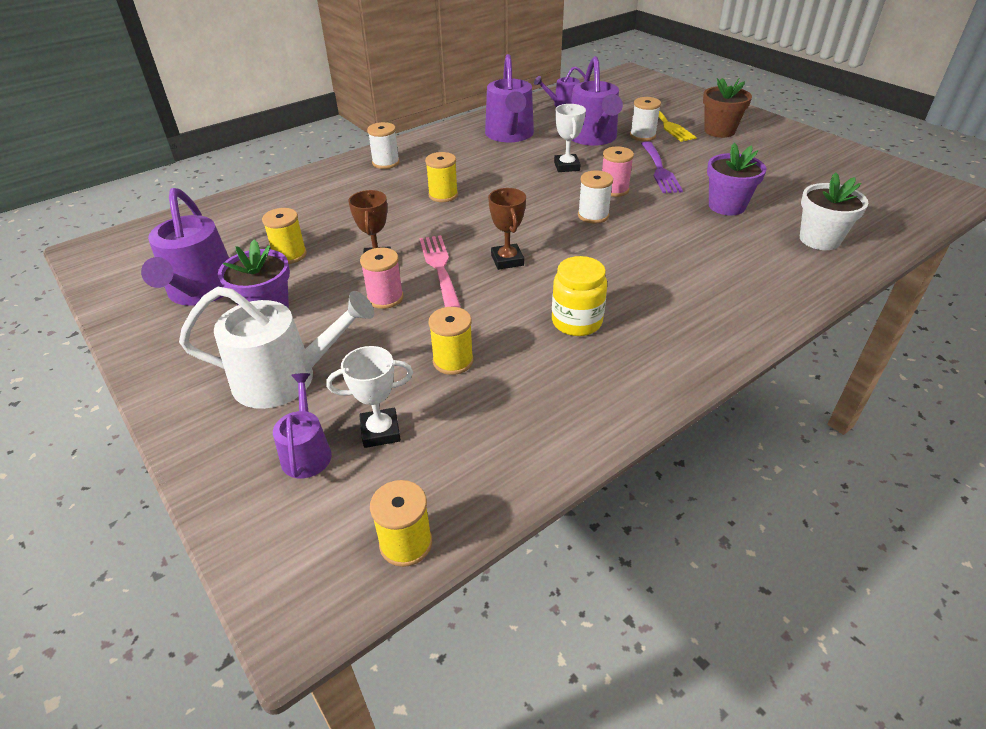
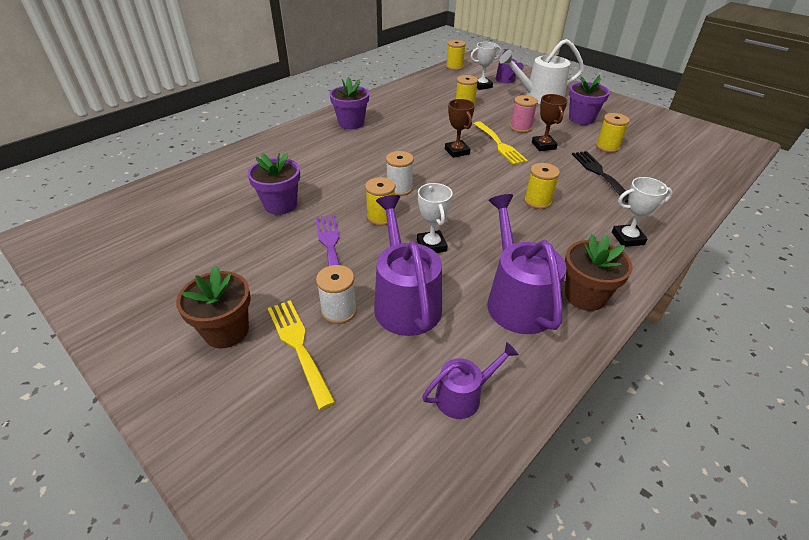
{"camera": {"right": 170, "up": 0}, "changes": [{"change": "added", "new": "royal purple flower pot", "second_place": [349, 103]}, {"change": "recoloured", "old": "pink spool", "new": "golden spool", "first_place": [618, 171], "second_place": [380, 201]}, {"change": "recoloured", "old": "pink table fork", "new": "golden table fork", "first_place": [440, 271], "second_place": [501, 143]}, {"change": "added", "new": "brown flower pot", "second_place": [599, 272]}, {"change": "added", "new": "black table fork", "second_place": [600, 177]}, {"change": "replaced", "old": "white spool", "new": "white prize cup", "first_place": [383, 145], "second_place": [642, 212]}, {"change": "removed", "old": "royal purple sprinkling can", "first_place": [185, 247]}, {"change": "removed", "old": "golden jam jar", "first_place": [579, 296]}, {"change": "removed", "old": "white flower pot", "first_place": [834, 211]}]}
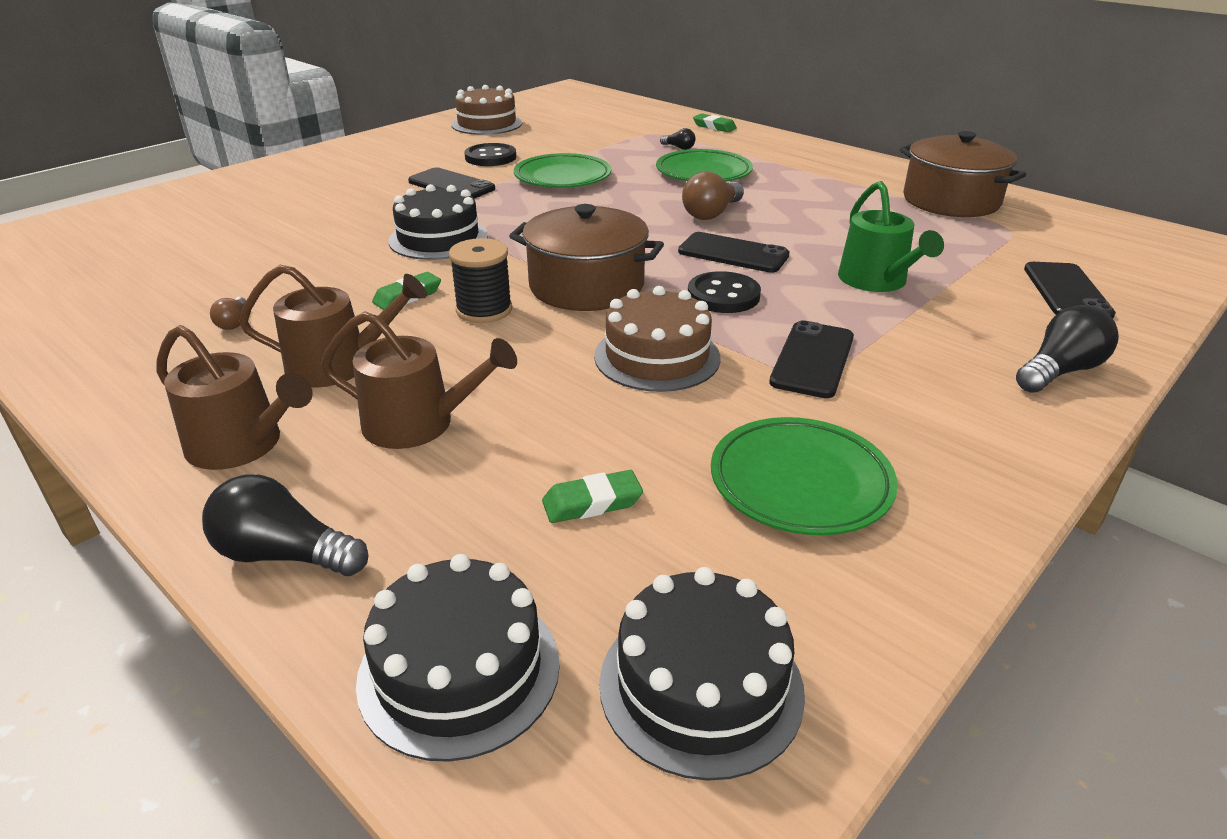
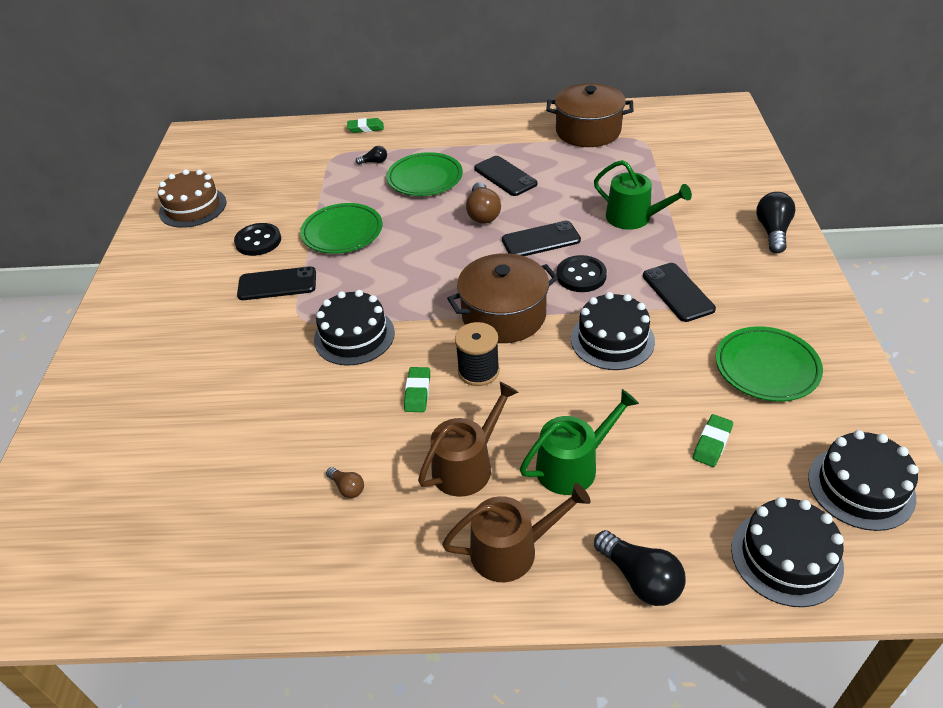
{"camera": {"right": -40, "up": 10}, "changes": [{"change": "moved", "old": "black mobile phone", "first_place": [1070, 290], "second_place": [506, 176]}, {"change": "recoloured", "old": "brown sprinkling can", "new": "emerald sprinkling can", "first_place": [419, 380], "second_place": [579, 442]}, {"change": "recoloured", "old": "brown layer cake", "new": "black layer cake", "first_place": [657, 339], "second_place": [613, 331]}, {"change": "turned", "old": "black light bulb", "first_place": [285, 525], "second_place": [640, 568], "degrees": -105}]}
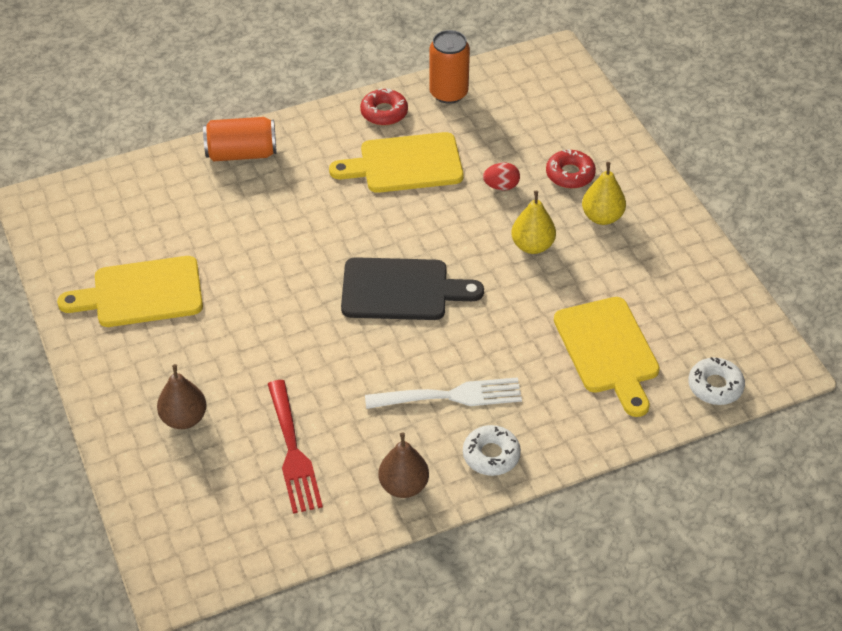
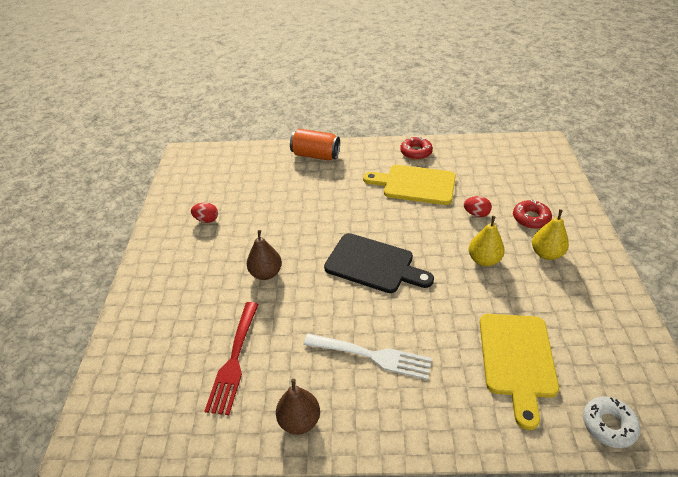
{"camera": {"right": 25, "up": -5}, "changes": [{"change": "replaced", "old": "golden chopping board", "new": "red egg", "first_place": [130, 291], "second_place": [204, 213]}, {"change": "moved", "old": "brown pear", "first_place": [182, 396], "second_place": [264, 255]}, {"change": "removed", "old": "orange can", "first_place": [449, 67]}, {"change": "removed", "old": "white donut", "first_place": [492, 450]}]}
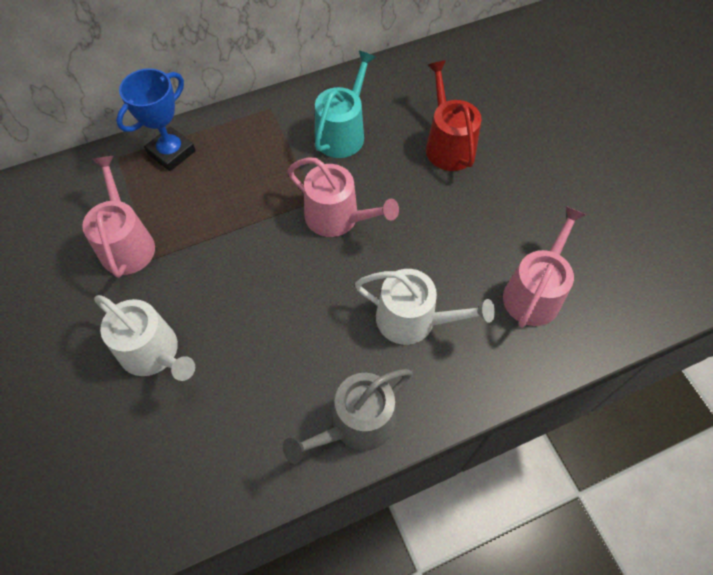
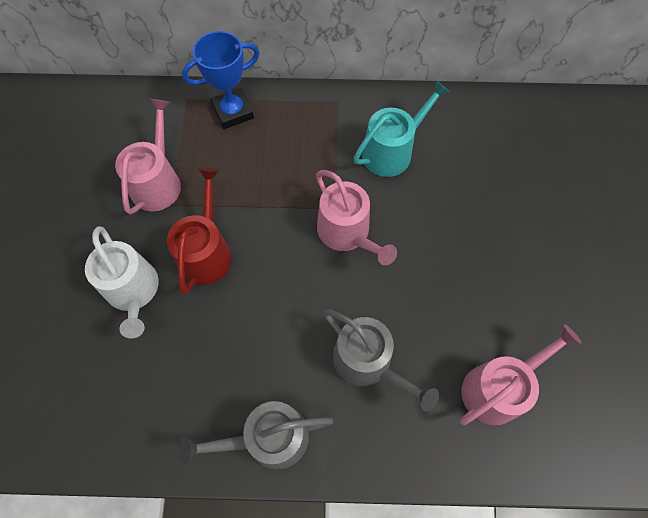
{"camera": {"right": 25, "up": 5}, "changes": [{"change": "moved", "old": "red sprinkling can", "first_place": [453, 115], "second_place": [199, 231]}, {"change": "recoloured", "old": "white sprinkling can", "new": "gray sprinkling can", "first_place": [425, 307], "second_place": [381, 360]}]}
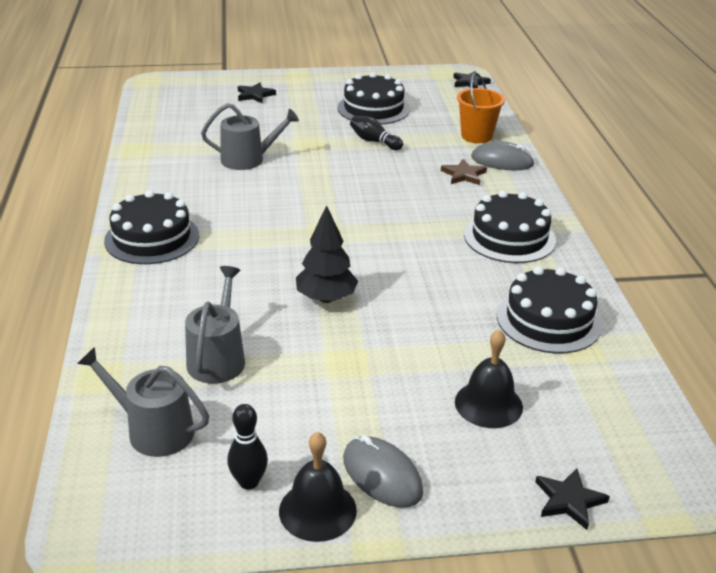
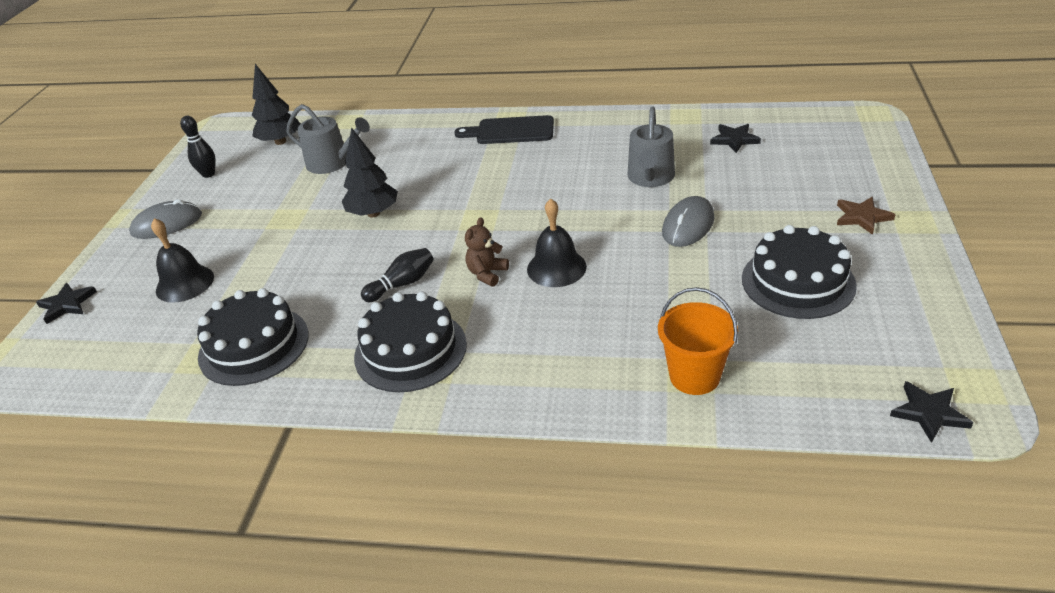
{"camera": {"right": 110, "up": 5}, "changes": [{"change": "replaced", "old": "gray sprinkling can", "new": "black fir tree", "first_place": [143, 402], "second_place": [276, 104]}, {"change": "moved", "old": "black skittle", "first_place": [376, 133], "second_place": [397, 275]}, {"change": "replaced", "old": "black layer cake", "new": "black chopping board", "first_place": [151, 227], "second_place": [504, 129]}, {"change": "added", "new": "brown teddy", "second_place": [487, 252]}, {"change": "moved", "old": "black bell", "first_place": [318, 487], "second_place": [557, 243]}, {"change": "moved", "old": "gray mouse", "first_place": [503, 155], "second_place": [688, 221]}, {"change": "moved", "old": "black star", "first_place": [257, 92], "second_place": [735, 138]}, {"change": "moved", "old": "brown star", "first_place": [464, 172], "second_place": [866, 216]}]}
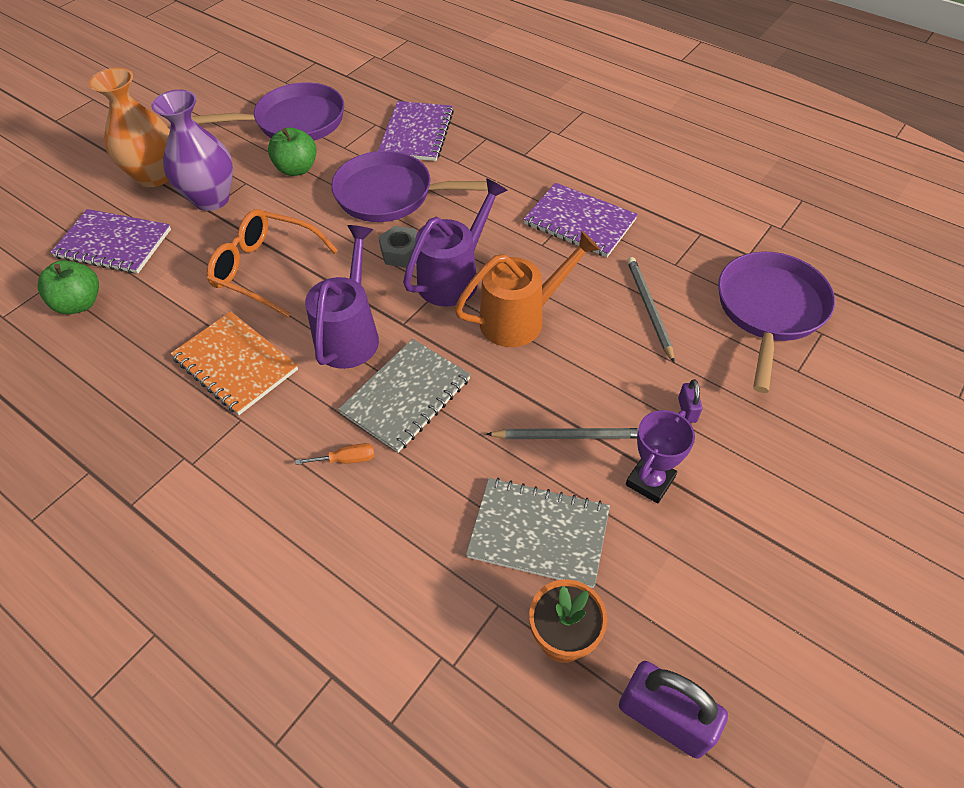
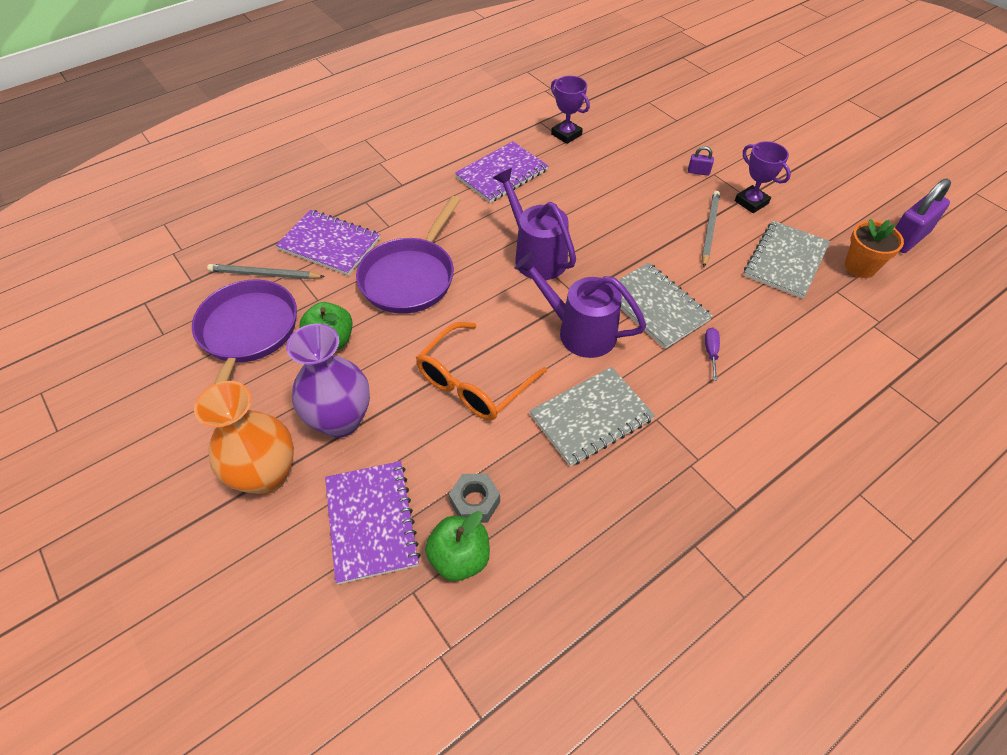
{"camera": {"right": -75, "up": 0}, "changes": [{"change": "moved", "old": "gray pencil", "first_place": [650, 310], "second_place": [266, 271]}, {"change": "turned", "old": "royal purple notepad", "first_place": [110, 241], "second_place": [373, 522], "degrees": -45}, {"change": "moved", "old": "gray nut", "first_place": [398, 247], "second_place": [474, 498]}, {"change": "recoloured", "old": "orange notepad", "new": "gray notepad", "first_place": [234, 363], "second_place": [592, 417]}, {"change": "added", "new": "royal purple prize cup", "second_place": [570, 110]}, {"change": "recoloured", "old": "orange screwdriver", "new": "royal purple screwdriver", "first_place": [335, 454], "second_place": [712, 353]}, {"change": "removed", "old": "orange sprinkling can", "first_place": [527, 289]}, {"change": "removed", "old": "royal purple pan", "first_place": [776, 322]}]}
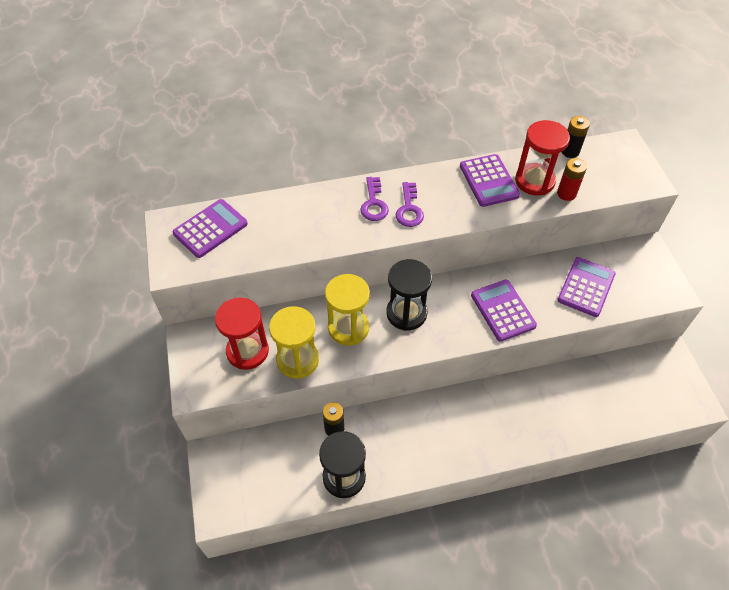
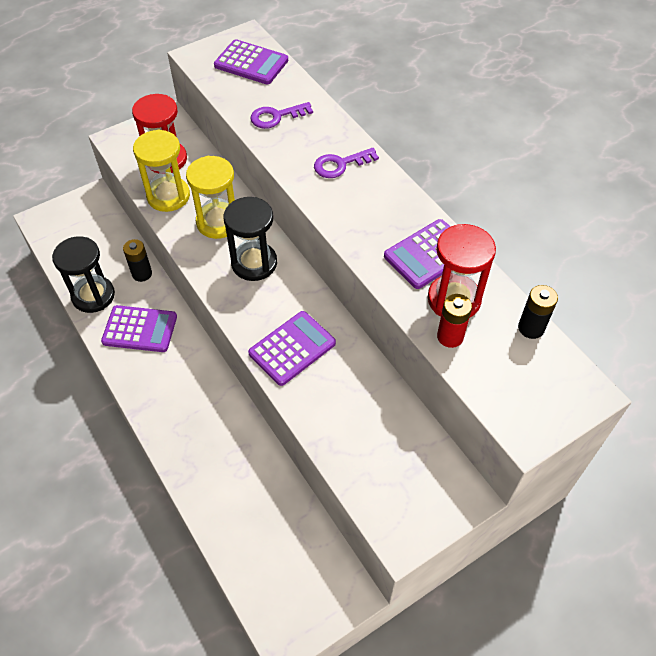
{"camera": {"right": 70, "up": 0}, "changes": [{"change": "moved", "old": "royal purple pocket calculator", "first_place": [587, 287], "second_place": [139, 328]}, {"change": "moved", "old": "royal purple latchkey", "first_place": [409, 204], "second_place": [281, 115]}]}
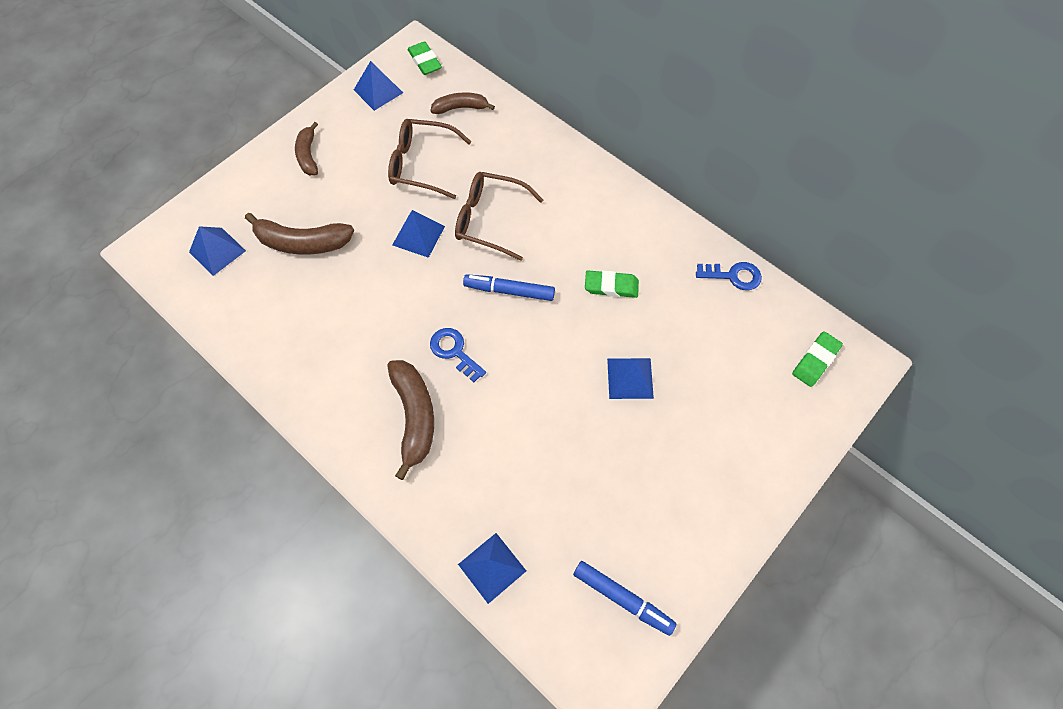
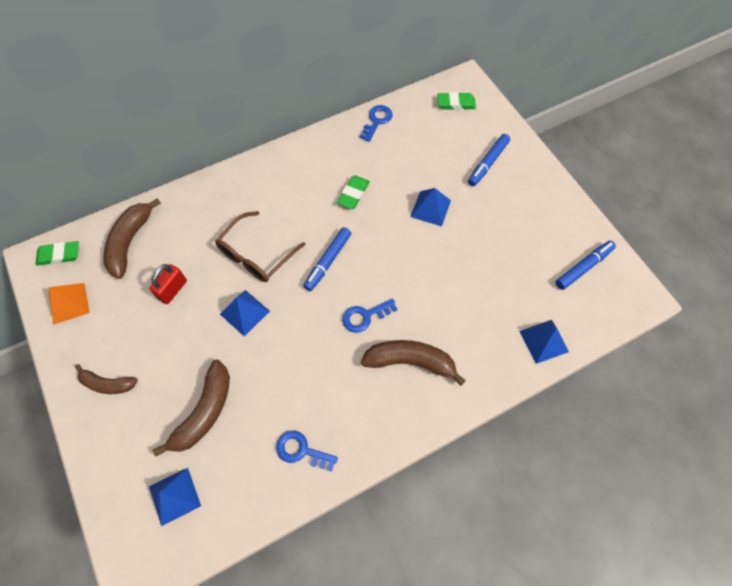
{"camera": {"right": -70, "up": 0}, "changes": [{"change": "recoloured", "old": "royal blue pyramid shape", "new": "orange pyramid shape", "first_place": [378, 86], "second_place": [69, 304]}, {"change": "resized", "old": "brown toy banana", "first_place": [462, 103], "second_place": [132, 238], "factor": 1.59}, {"change": "replaced", "old": "brown glasses", "new": "red small lock", "first_place": [430, 159], "second_place": [168, 284]}, {"change": "added", "new": "royal blue latchkey", "second_place": [307, 451]}, {"change": "turned", "old": "emerald pencil eraser", "first_place": [817, 359], "second_place": [456, 101], "degrees": -60}, {"change": "added", "new": "royal blue felt pen", "second_place": [489, 160]}]}
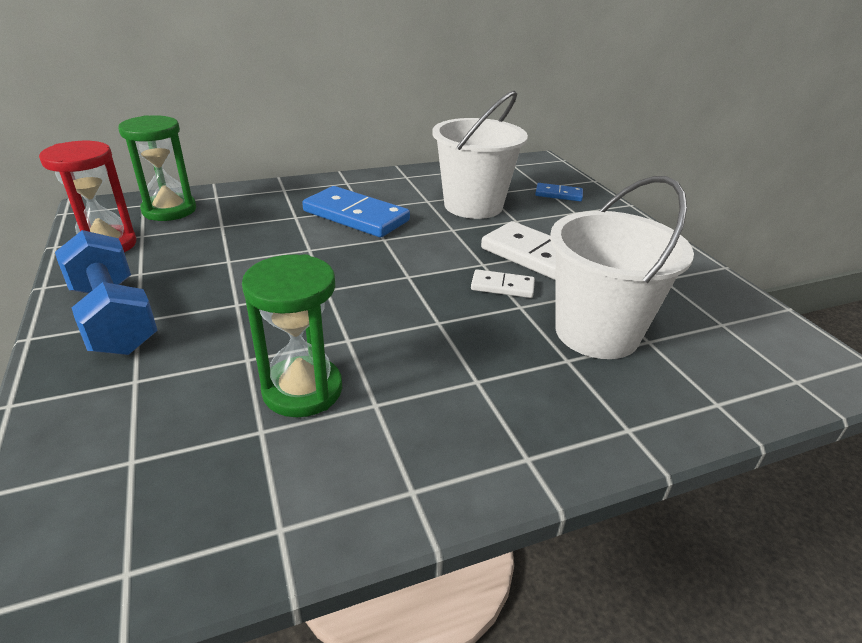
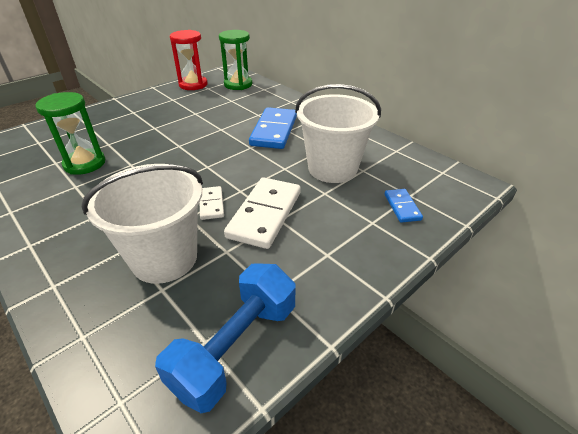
{"camera": {"right": 70, "up": 5}, "changes": [{"change": "moved", "old": "royal blue hand weight", "first_place": [106, 292], "second_place": [225, 338]}]}
